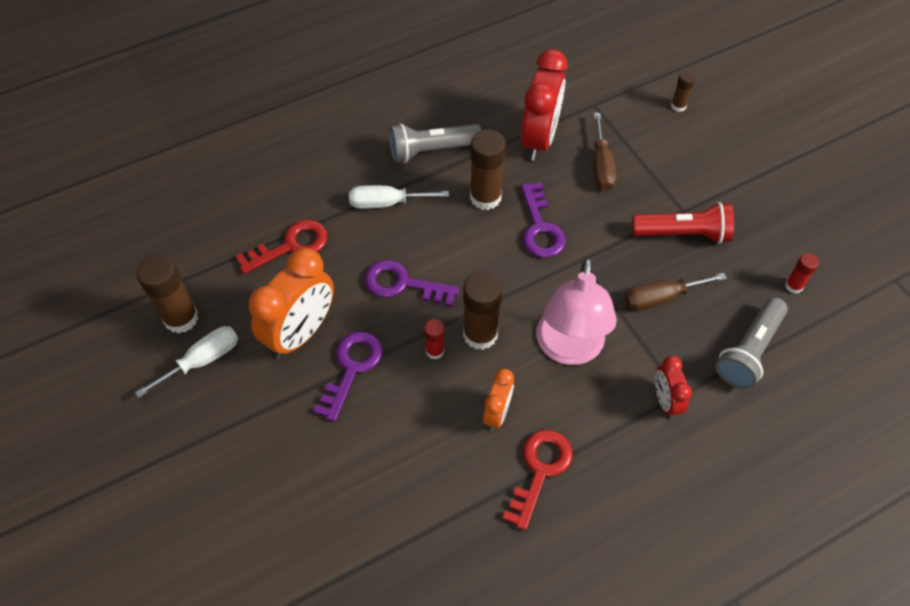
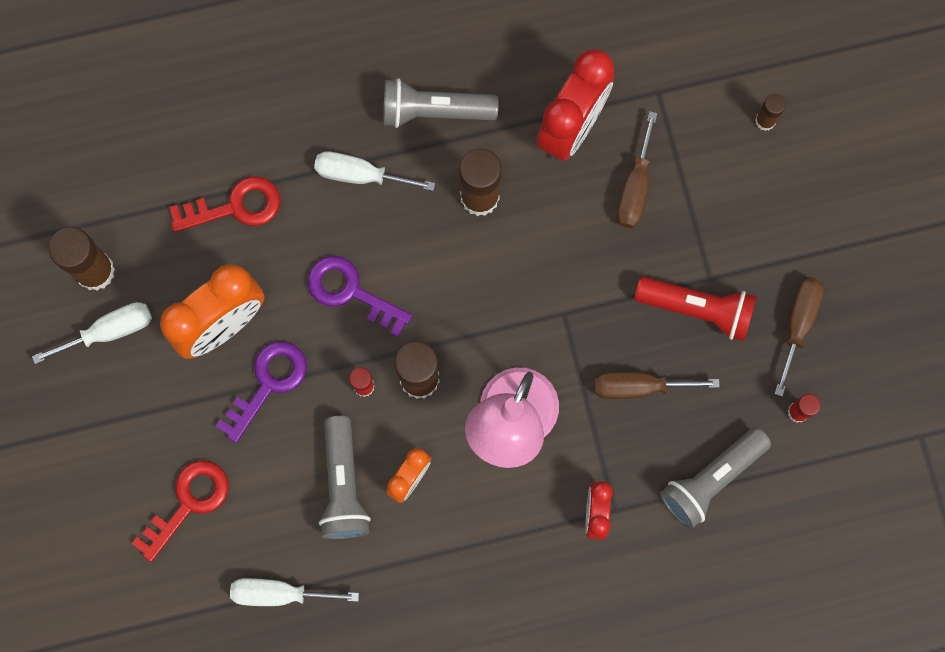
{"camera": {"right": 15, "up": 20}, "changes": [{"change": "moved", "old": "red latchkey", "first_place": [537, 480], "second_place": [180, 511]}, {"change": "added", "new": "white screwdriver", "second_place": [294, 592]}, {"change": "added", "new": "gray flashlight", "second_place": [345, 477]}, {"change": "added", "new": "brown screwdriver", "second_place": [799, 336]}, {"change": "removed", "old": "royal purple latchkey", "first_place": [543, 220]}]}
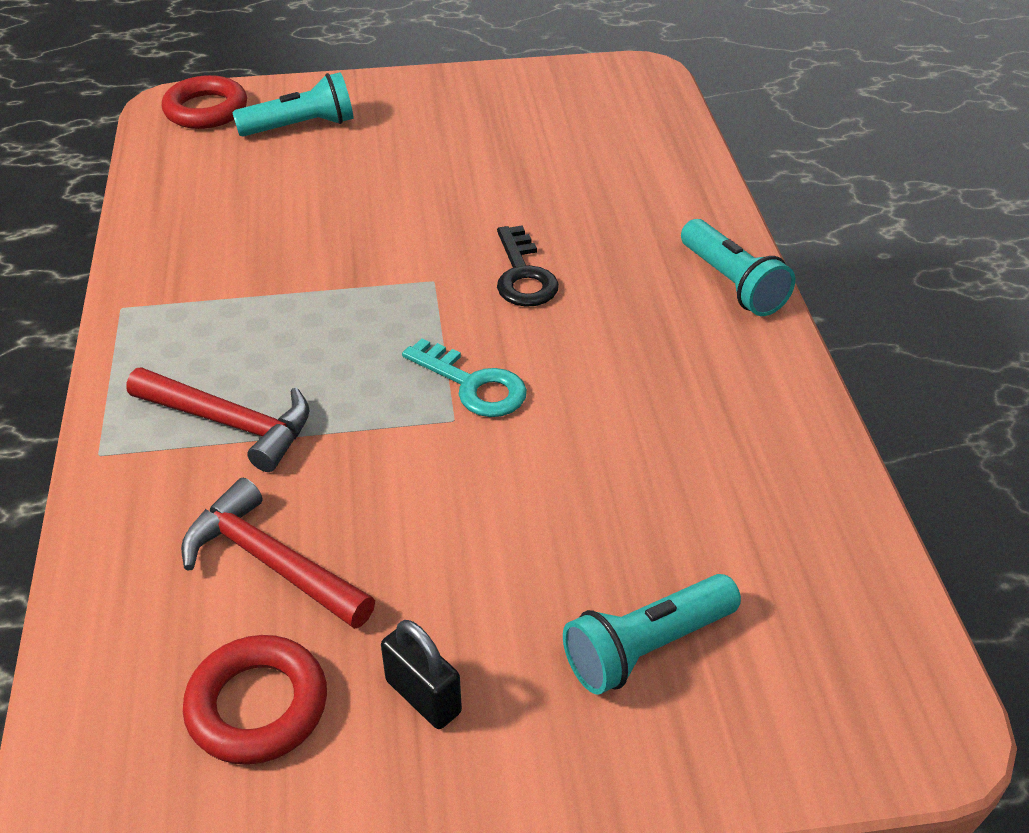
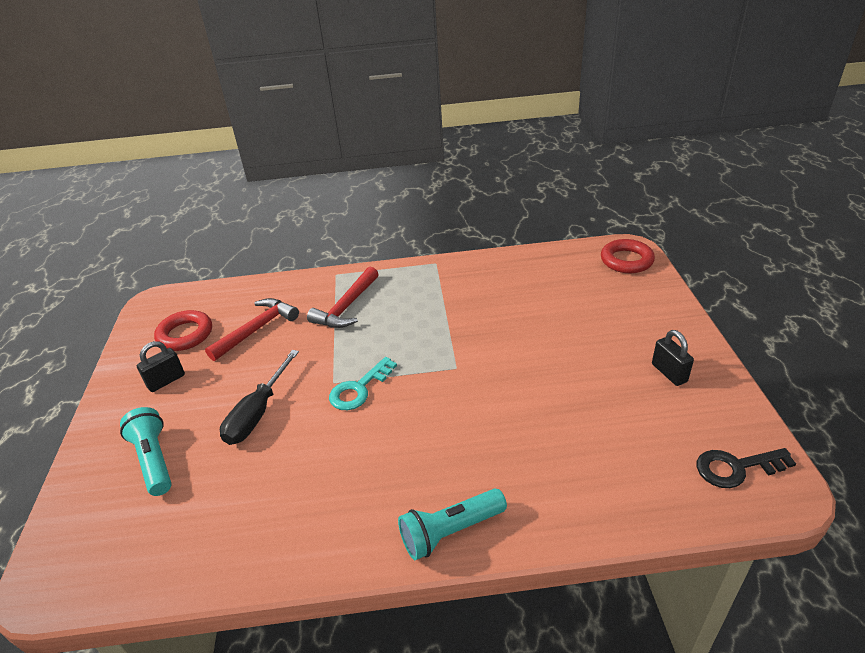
{"camera": {"right": 95, "up": -5}, "changes": [{"change": "added", "new": "black screwdriver", "second_place": [259, 397]}, {"change": "added", "new": "black small lock", "second_place": [673, 358]}, {"change": "moved", "old": "black latchkey", "first_place": [528, 266], "second_place": [746, 468]}, {"change": "removed", "old": "turquoise flashlight", "first_place": [293, 104]}]}
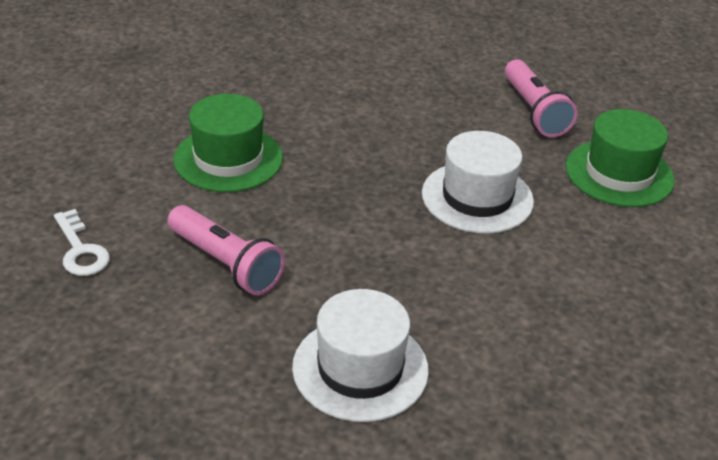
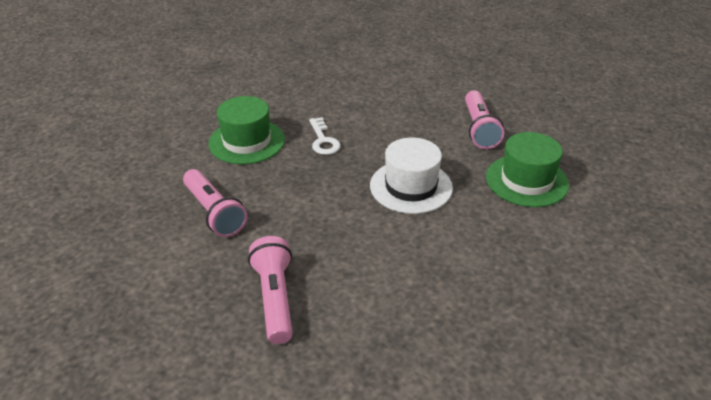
{"camera": {"right": 15, "up": 0}, "changes": [{"change": "replaced", "old": "white top hat", "new": "pink flashlight", "first_place": [360, 355], "second_place": [270, 290]}, {"change": "moved", "old": "white latchkey", "first_place": [82, 242], "second_place": [325, 136]}]}
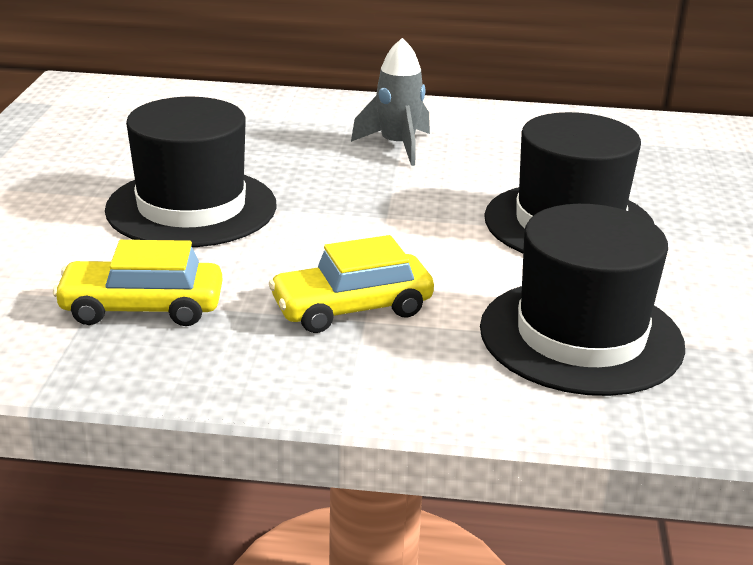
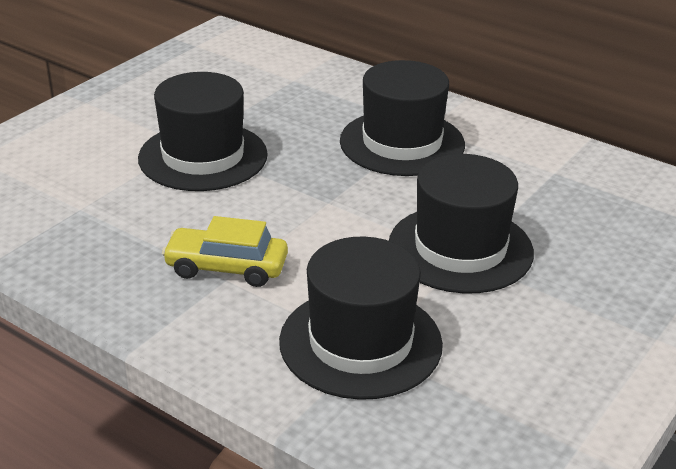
{"camera": {"right": 30, "up": 5}, "changes": [{"change": "replaced", "old": "gray rocket", "new": "black top hat", "first_place": [390, 102], "second_place": [402, 118]}, {"change": "removed", "old": "golden automobile", "first_place": [137, 283]}]}
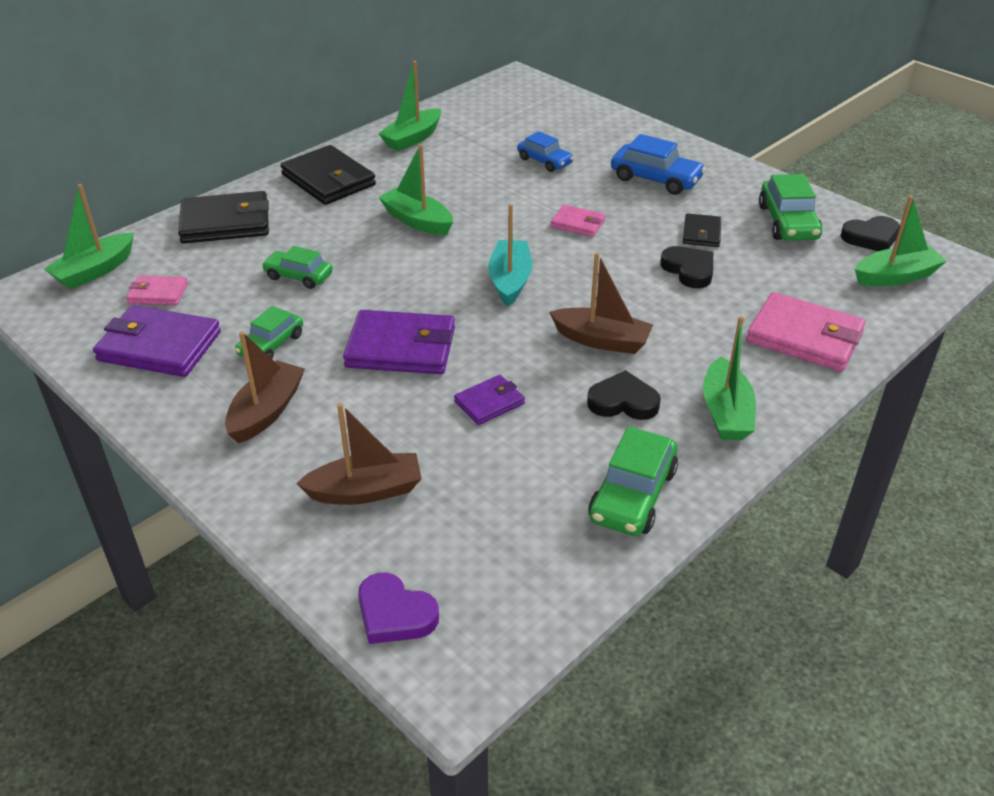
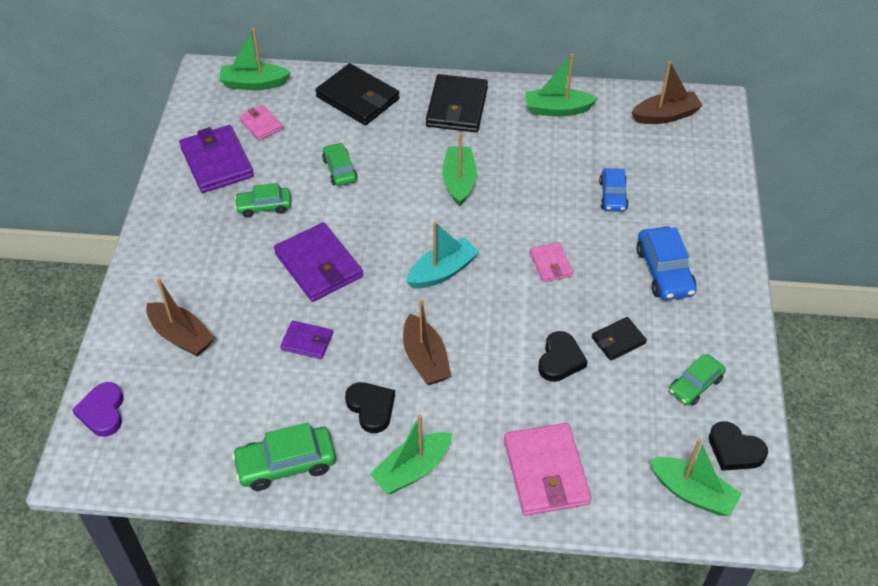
{"camera": {"right": 50, "up": 10}, "changes": [{"change": "moved", "old": "brown toy boat", "first_place": [265, 387], "second_place": [667, 92]}, {"change": "resized", "old": "emerald automobile", "first_place": [791, 207], "second_place": [697, 380], "factor": 0.66}]}
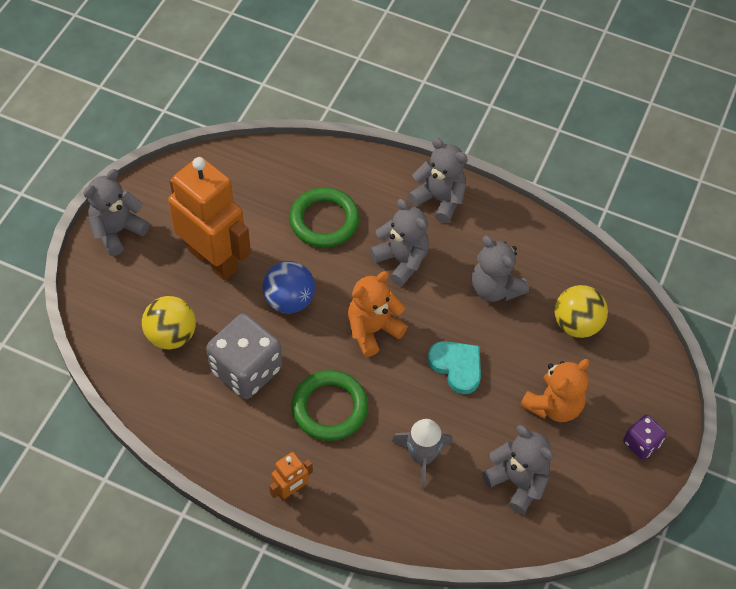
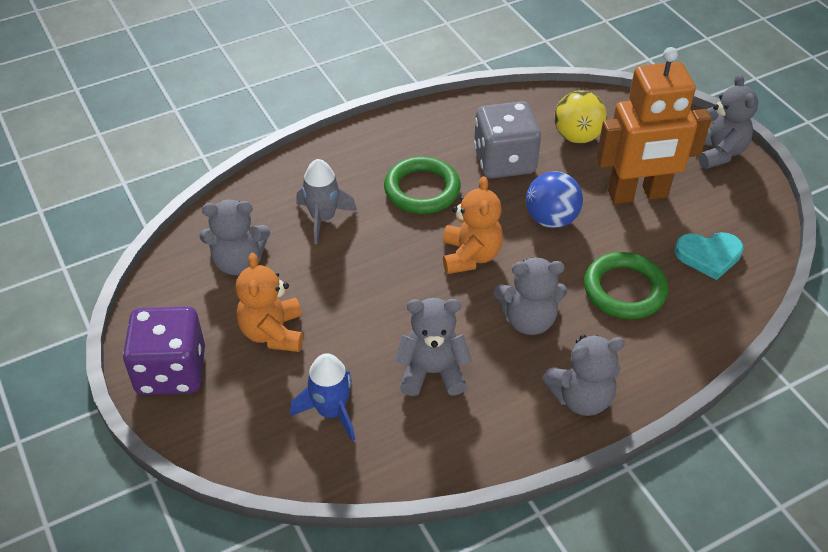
{"camera": {"right": 130, "up": -10}, "changes": [{"change": "resized", "old": "royal purple dice", "first_place": [645, 437], "second_place": [164, 350], "factor": 1.91}, {"change": "replaced", "old": "golden ball", "new": "royal blue rocket", "first_place": [581, 311], "second_place": [322, 397]}, {"change": "moved", "old": "turquoise heart shape", "first_place": [454, 367], "second_place": [709, 256]}, {"change": "removed", "old": "orange toy robot", "first_place": [291, 477]}]}
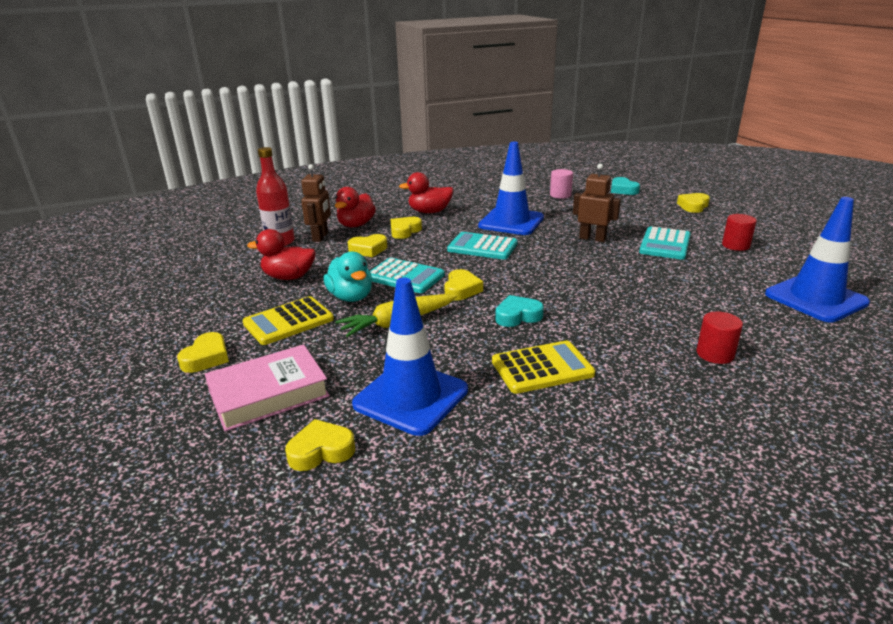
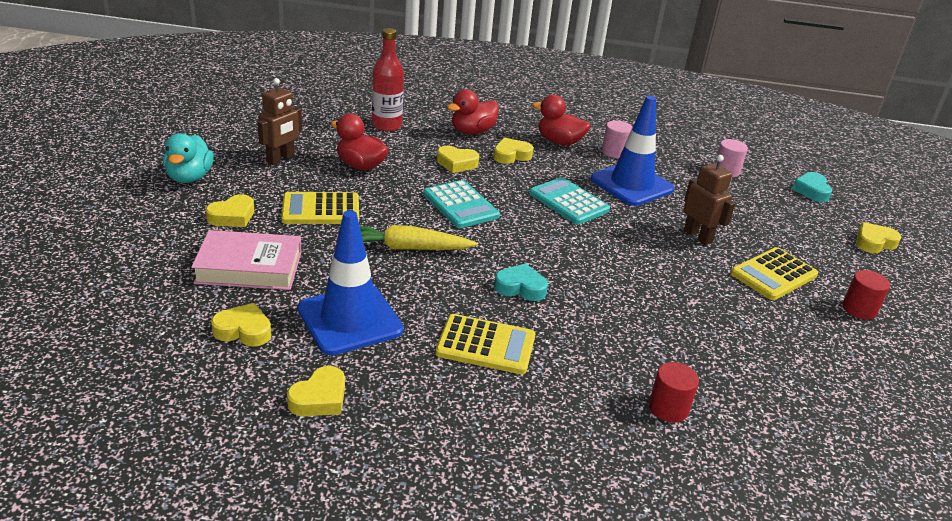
{"camera": {"right": 25, "up": 5}, "changes": [{"change": "moved", "old": "turquoise toy duck", "first_place": [347, 276], "second_place": [188, 158]}, {"change": "moved", "old": "brown toy robot", "first_place": [316, 203], "second_place": [279, 121]}, {"change": "moved", "old": "golden heart shape", "first_place": [463, 285], "second_place": [316, 391]}, {"change": "added", "new": "pink solid cylinder", "second_place": [617, 139]}, {"change": "recoloured", "old": "turquoise pocket calculator", "new": "golden pocket calculator", "first_place": [665, 243], "second_place": [774, 273]}, {"change": "removed", "old": "royal blue traffic cone", "first_place": [817, 259]}]}
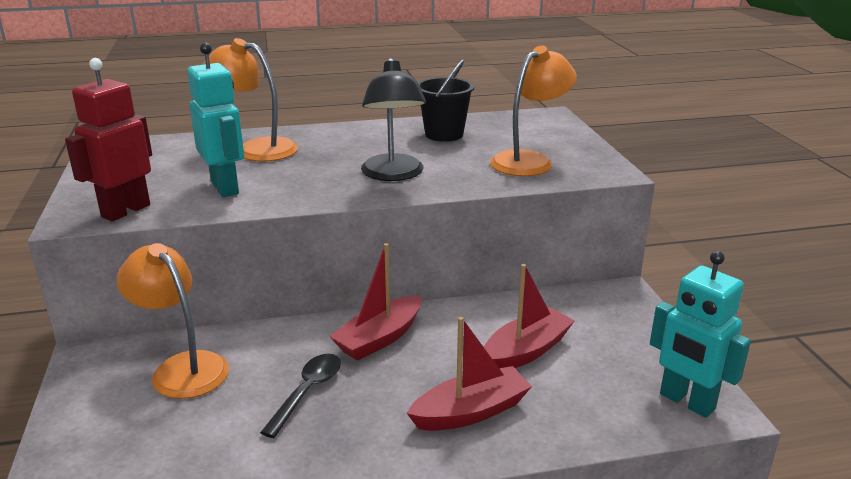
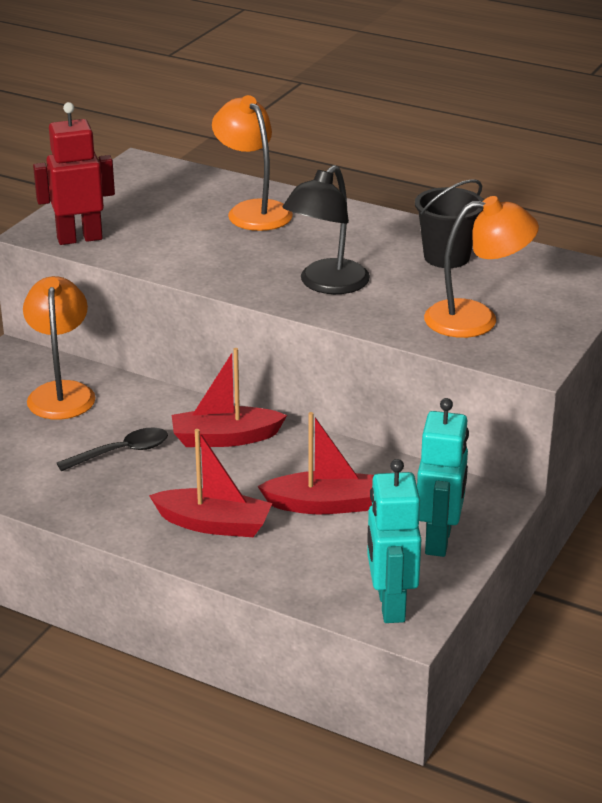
{"camera": {"right": 40, "up": 5}, "changes": [{"change": "moved", "old": "turquoise toy robot", "first_place": [215, 120], "second_place": [443, 477]}]}
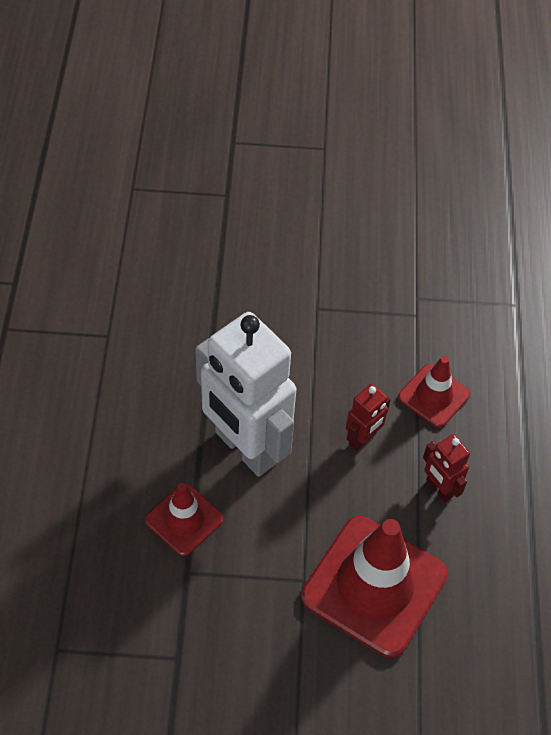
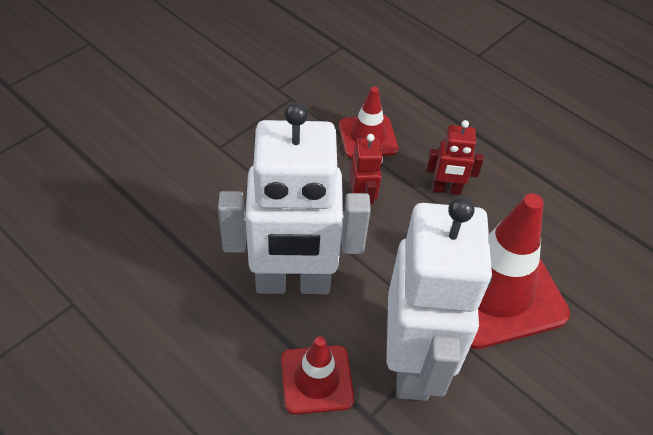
{"camera": {"right": -50, "up": -5}, "changes": [{"change": "added", "new": "white toy robot", "second_place": [439, 299]}]}
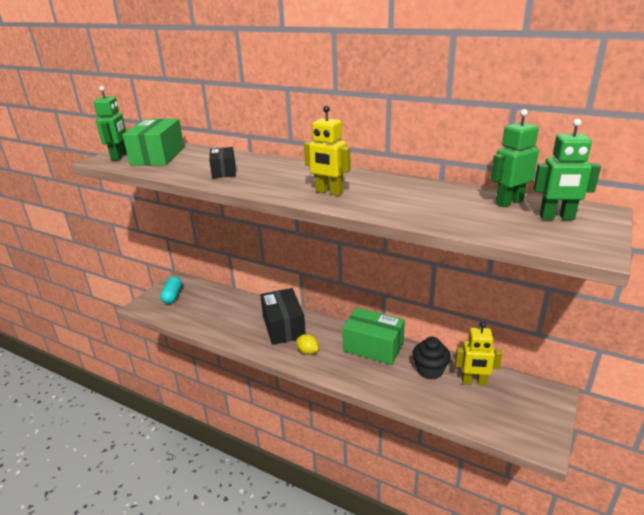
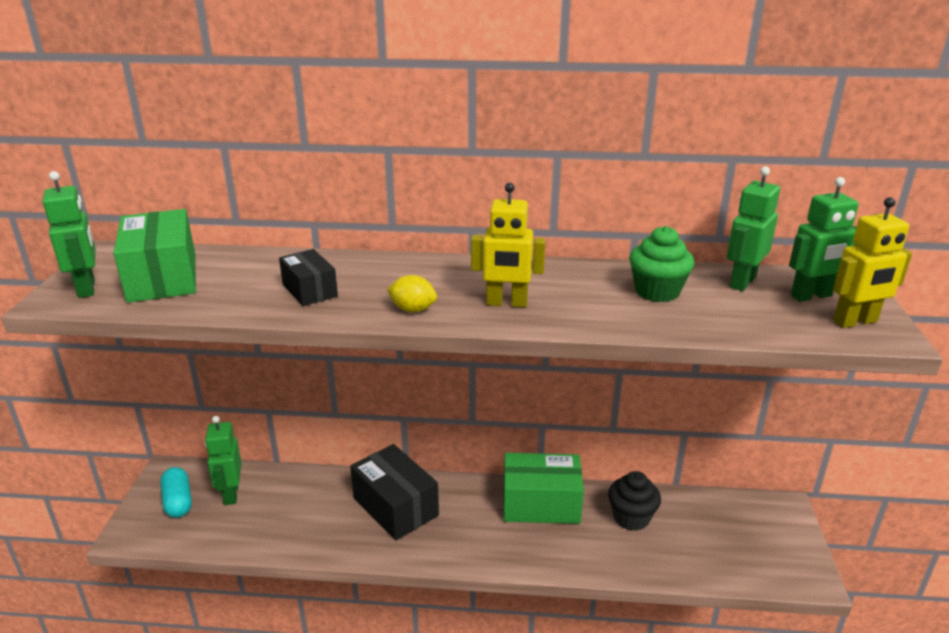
{"camera": {"right": -25, "up": 0}, "changes": [{"change": "added", "new": "emerald toy robot", "second_place": [223, 460]}, {"change": "moved", "old": "golden lemon", "first_place": [308, 344], "second_place": [412, 293]}, {"change": "added", "new": "emerald muffin", "second_place": [661, 264]}, {"change": "moved", "old": "golden toy robot", "first_place": [478, 354], "second_place": [872, 262]}]}
